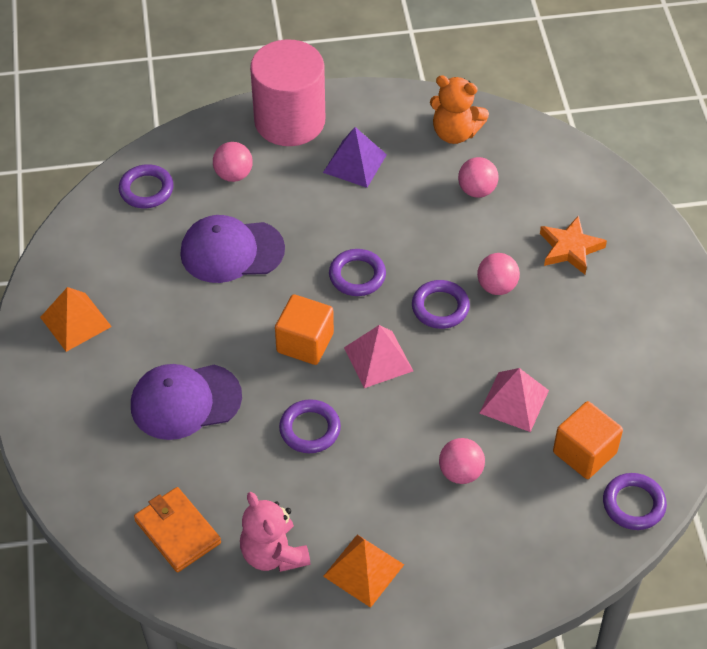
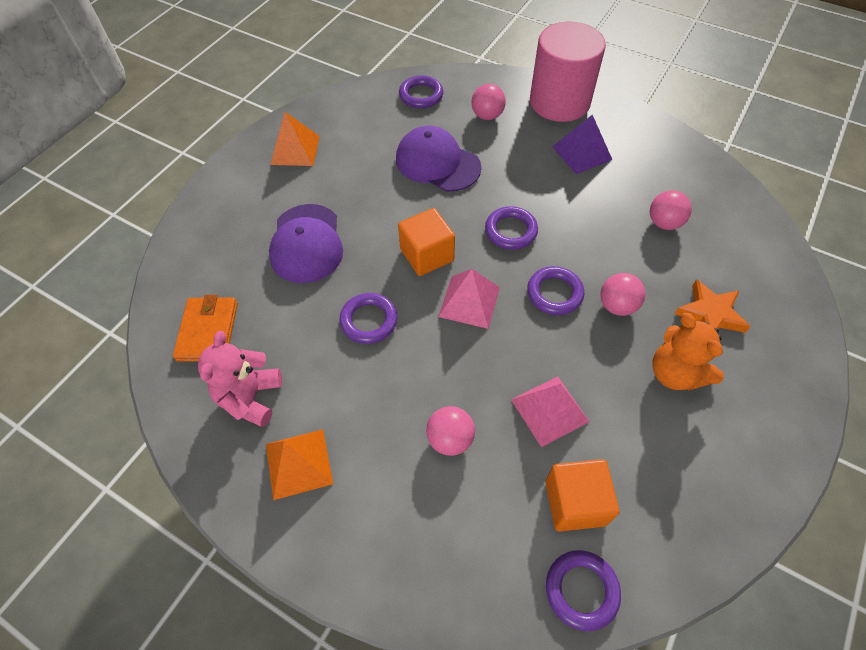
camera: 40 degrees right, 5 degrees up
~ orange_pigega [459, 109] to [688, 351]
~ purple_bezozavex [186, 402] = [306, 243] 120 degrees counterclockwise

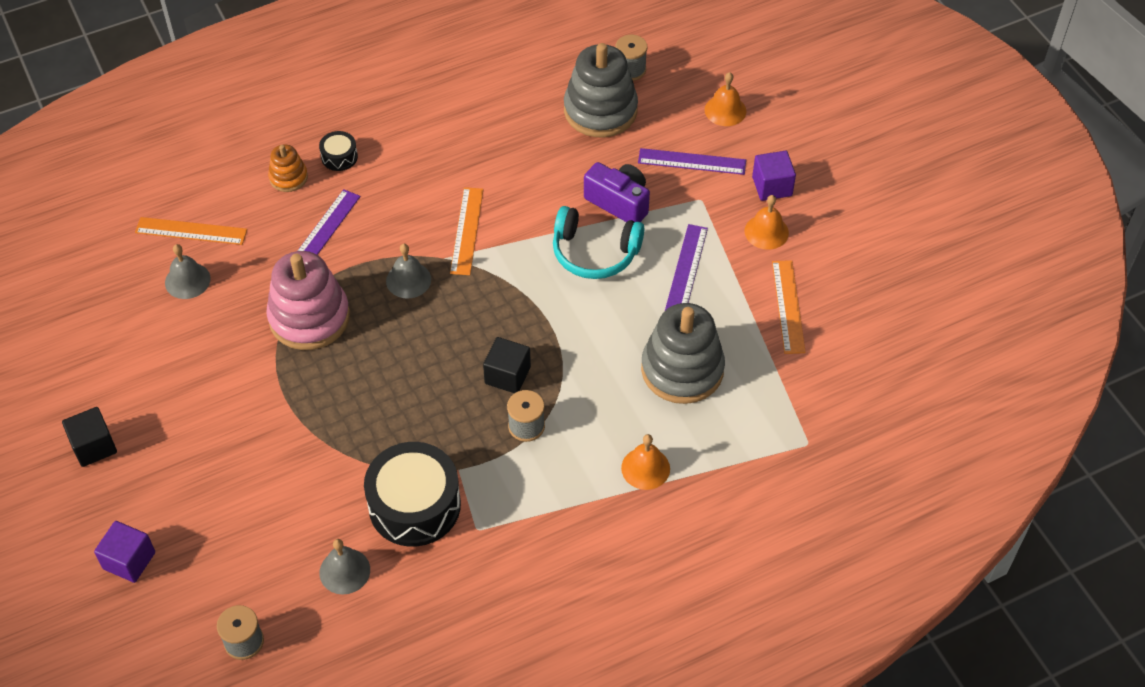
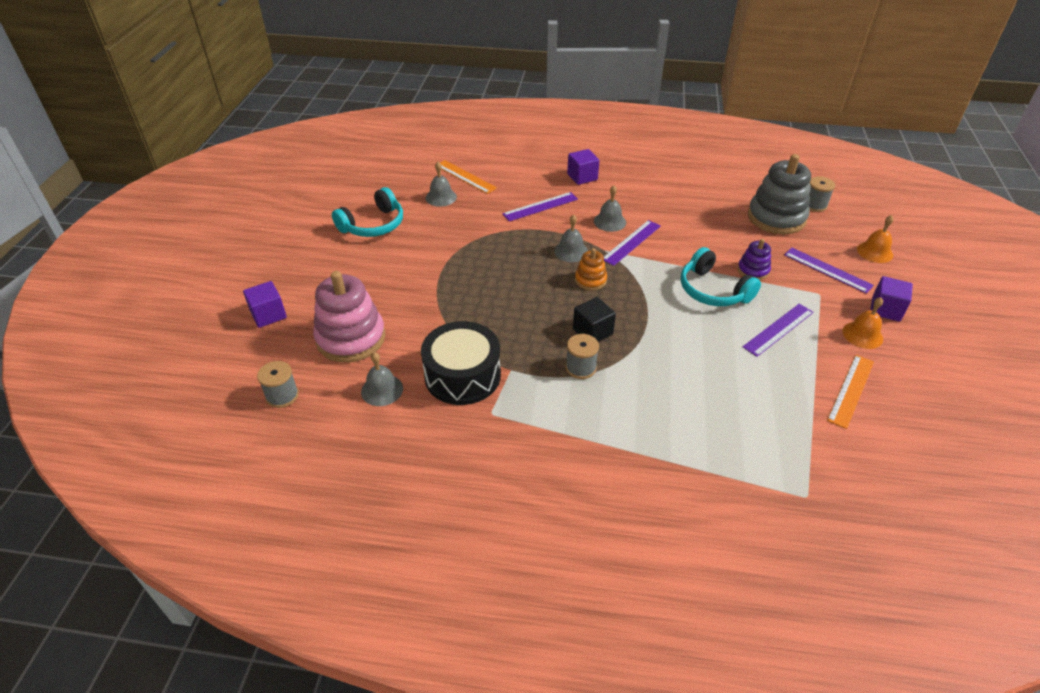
camera: 35 degrees right, 10 degrees down
- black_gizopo [89, 437]
- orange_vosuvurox [645, 462]
- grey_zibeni [683, 353]
+ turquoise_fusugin [367, 212]
+ grey_vosuvurox [610, 208]
~ pink_zibeni [308, 300] to [349, 317]
~ orange_zibeni [288, 168] to [591, 269]
~ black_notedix [338, 151] to purple_gizopo [583, 167]
~ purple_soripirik [617, 192] to purple_zibeni [754, 259]
~ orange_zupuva [467, 231] to purple_zupuva [632, 243]

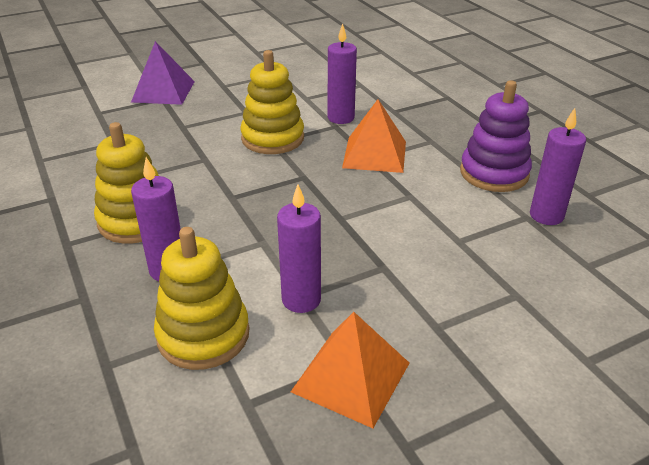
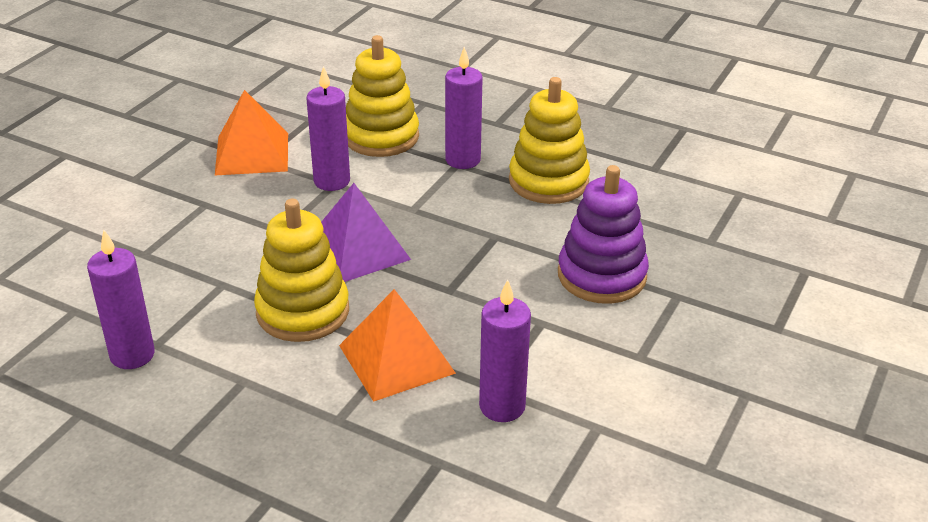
camera: 145 degrees right, 0 degrees up
~ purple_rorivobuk [163, 73] to [366, 232]
~ yellow_zibeni [272, 102] to [301, 270]
~ purple_zibeni [496, 136] to [603, 234]

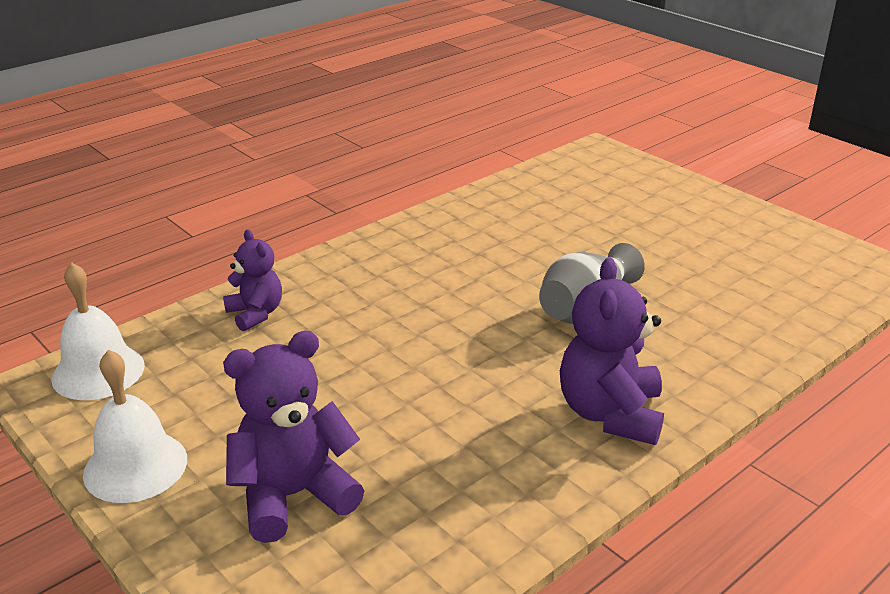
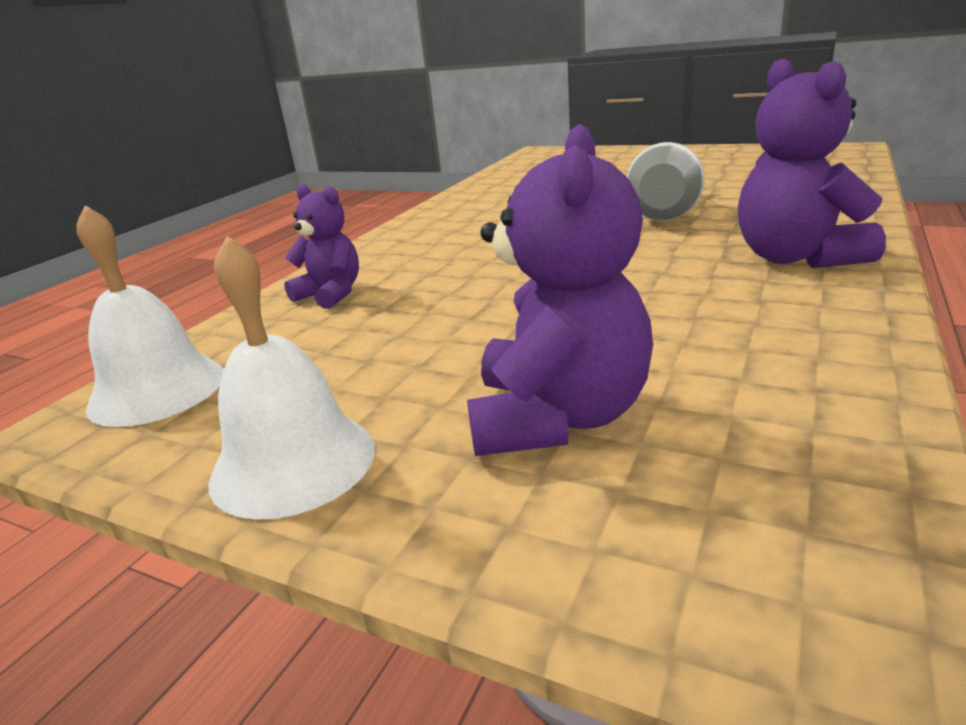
camera: 20 degrees left, 5 degrees down
~ purple_pigega [293, 437] = [560, 290] 150 degrees clockwise

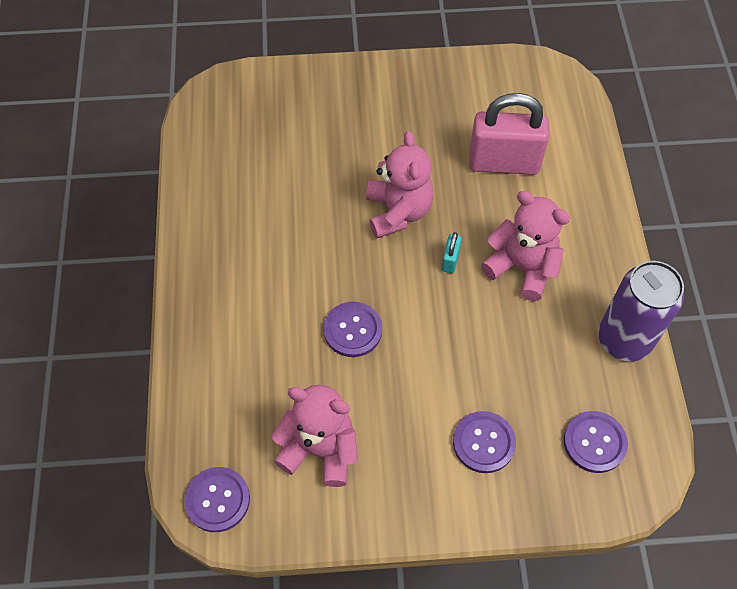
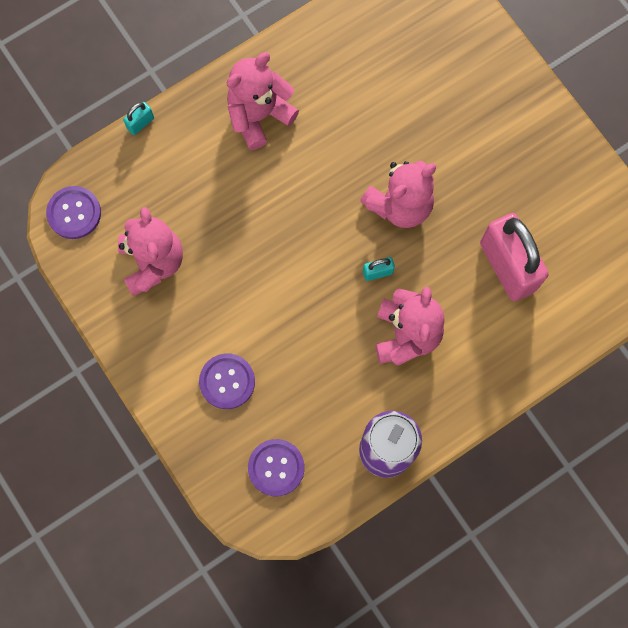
camera: 60 degrees right, 15 degrees up
- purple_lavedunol [353, 329]
+ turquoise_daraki [138, 118]
+ pink_pigega [263, 101]

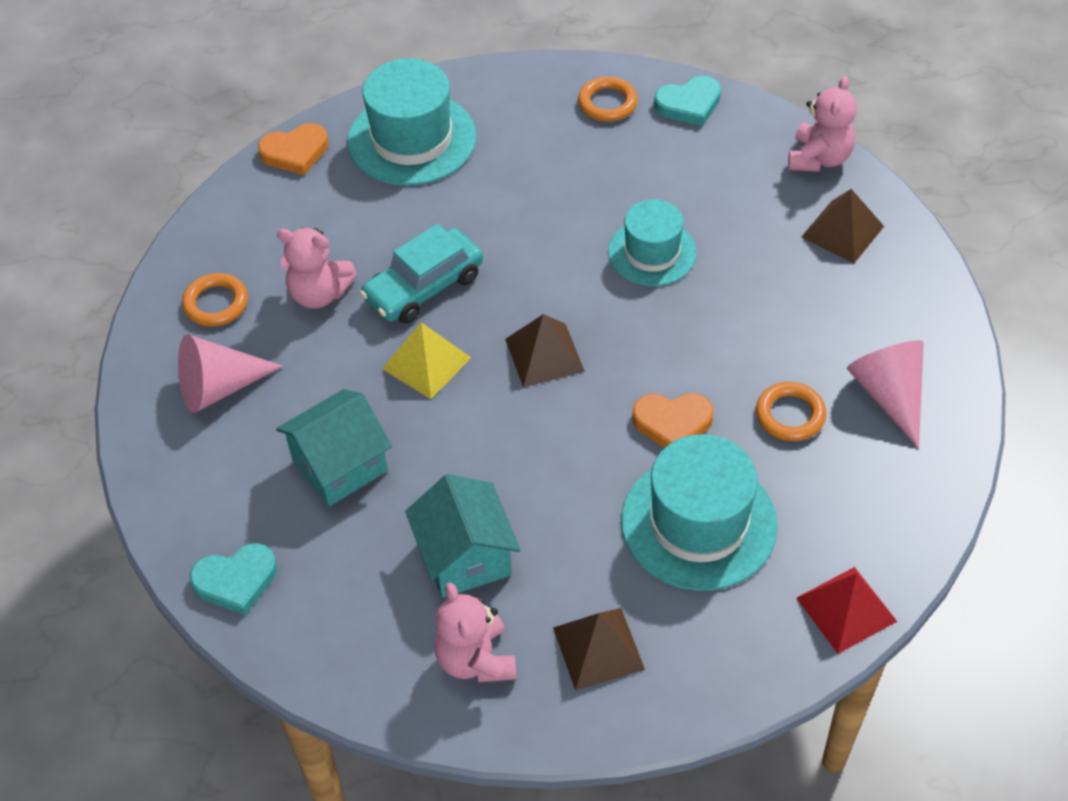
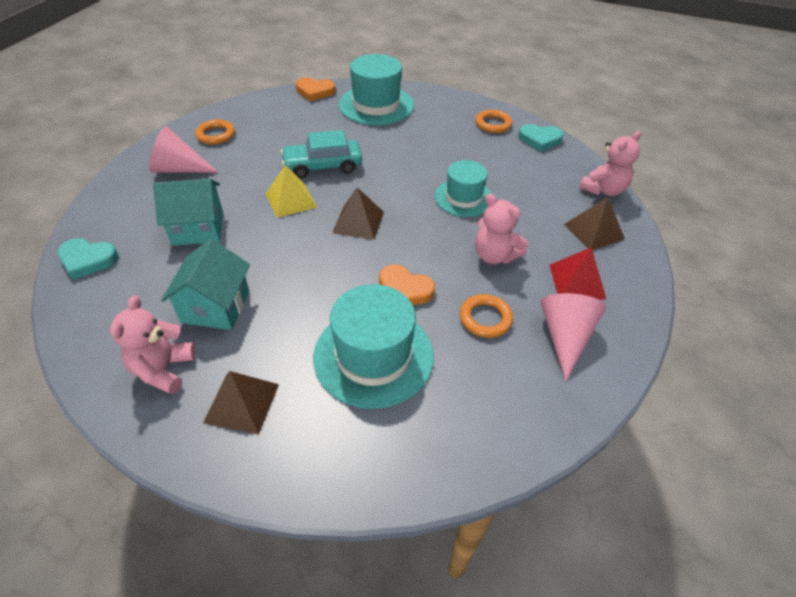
camera: 25 degrees right, 5 degrees down
~ pink_pigega [317, 268] to [501, 229]
~ red_rorivobuk [846, 610] to [578, 273]

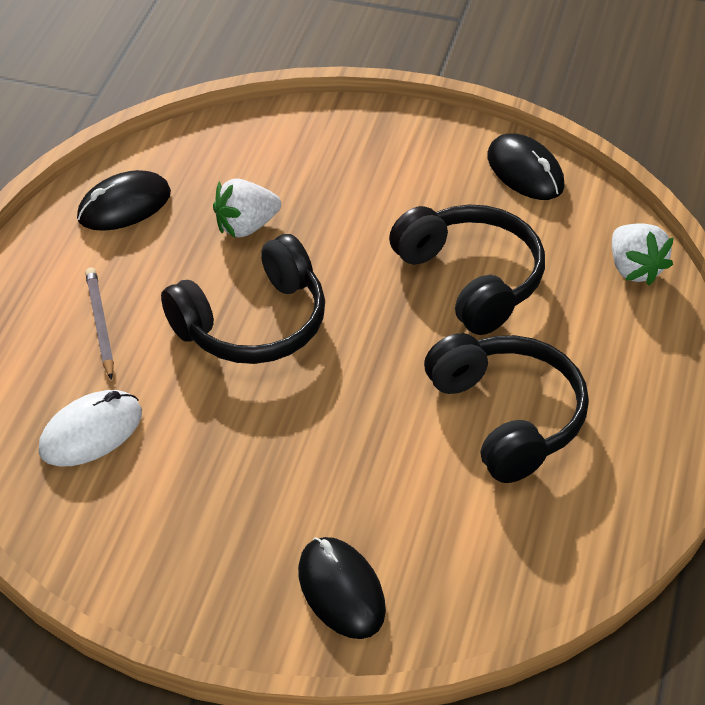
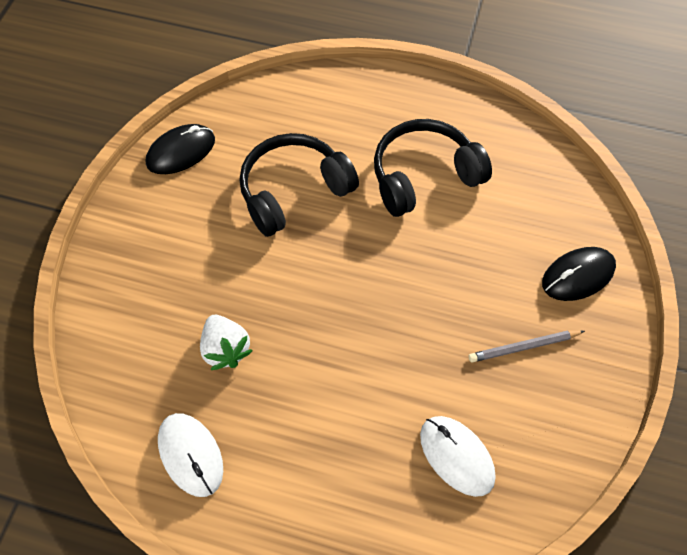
camera: 90 degrees left, 15 degrees up
- black_fusugin [243, 299]
- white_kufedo [643, 254]
~ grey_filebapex [99, 323] to [527, 346]
~ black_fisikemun [124, 200] to white_fisikemun [190, 455]

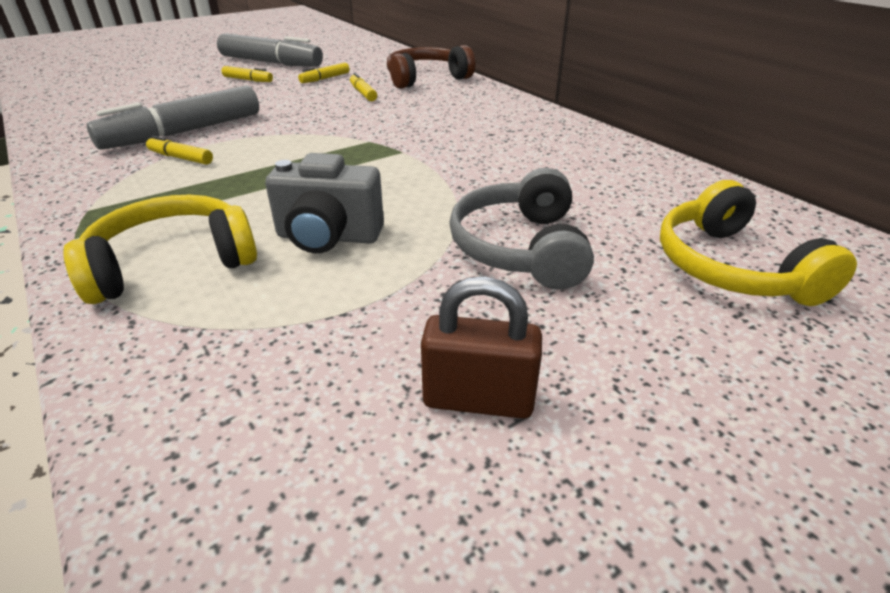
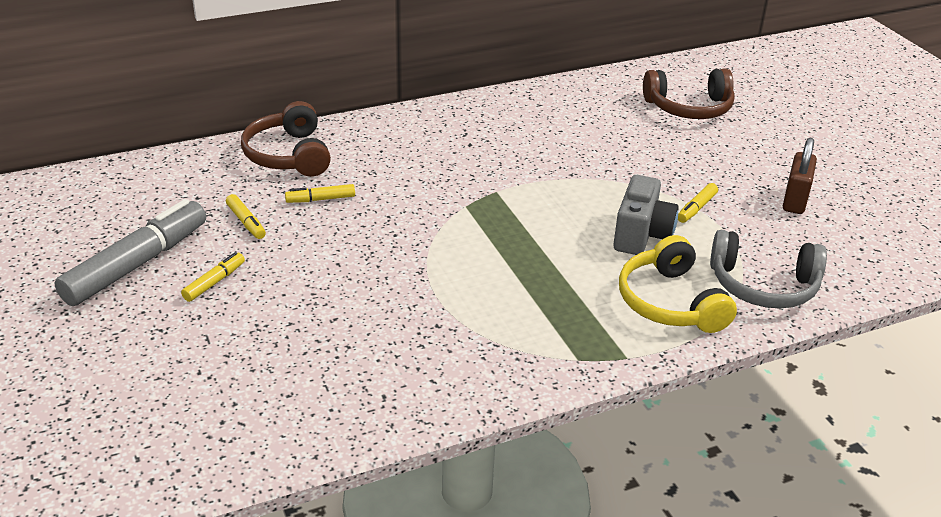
camera: 80 degrees left, 0 degrees up
- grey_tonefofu [173, 117]
~ yellow_tonefofu [179, 150] to [698, 203]
~ grey_fusugin [521, 229] to [768, 269]
~ yellow_fusugin [758, 243] to brown_fusugin [689, 93]

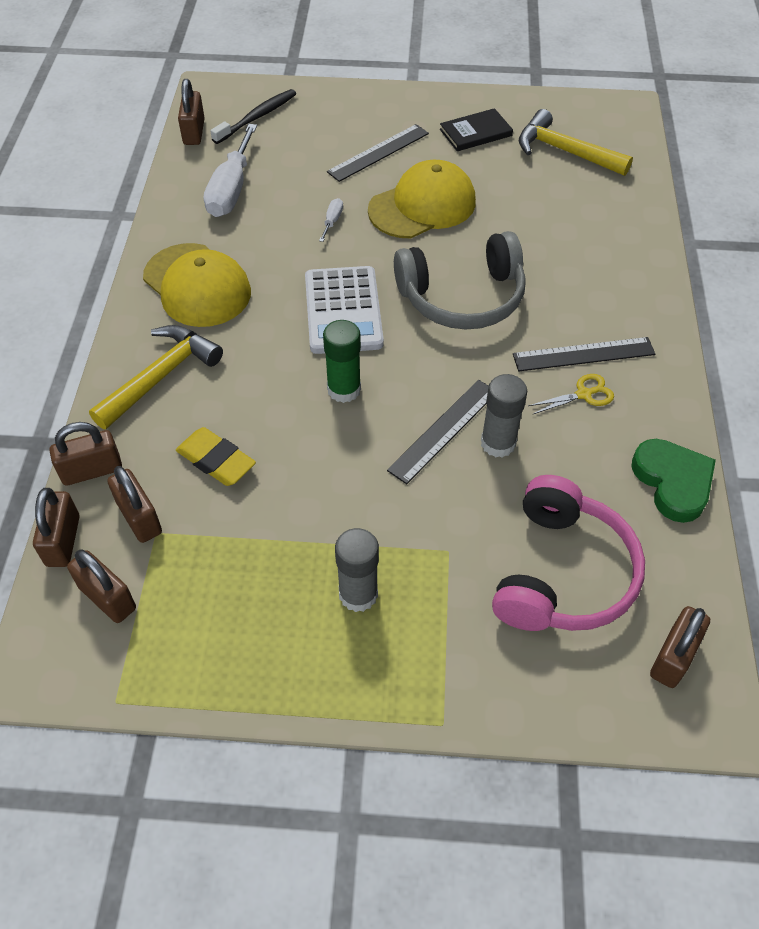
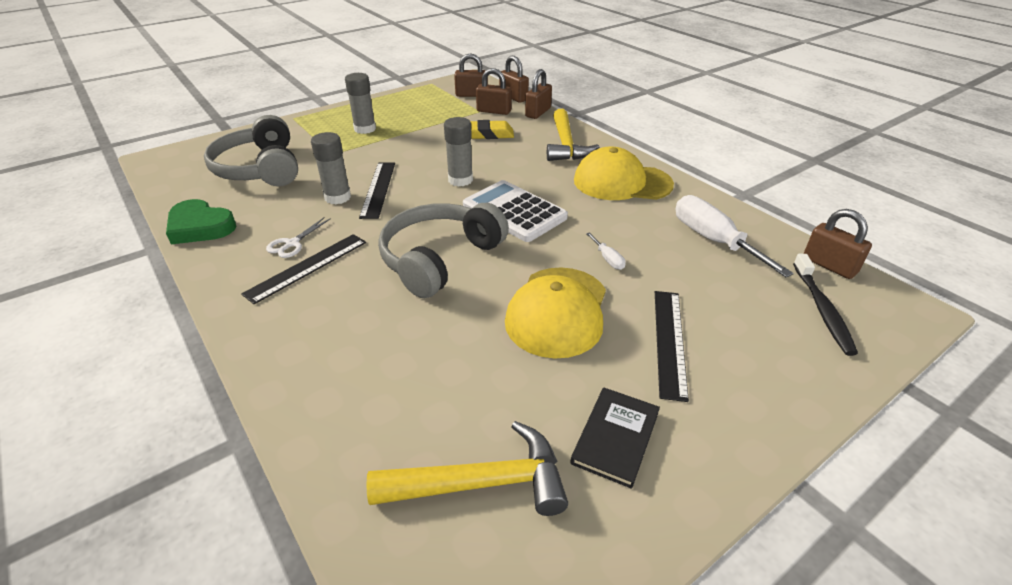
camera: 140 degrees right, 15 degrees down
- brown_daraki [680, 647]
~ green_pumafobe [342, 361] to grey_pumafobe [458, 152]
~ pink_fusugin [568, 553] to grey_fusugin [251, 150]
~ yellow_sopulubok [571, 394] to white_sopulubok [298, 237]

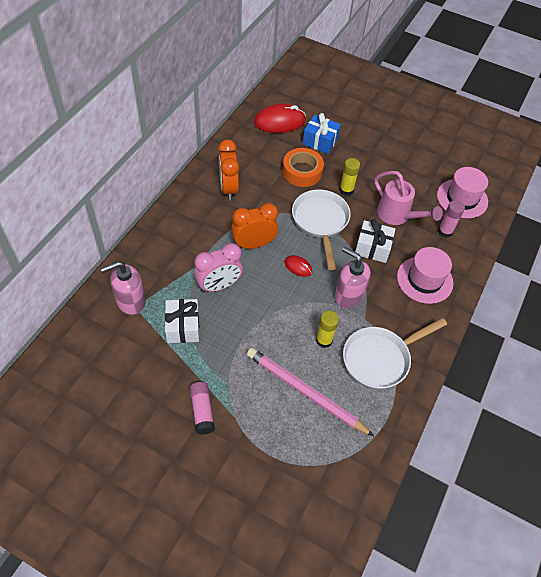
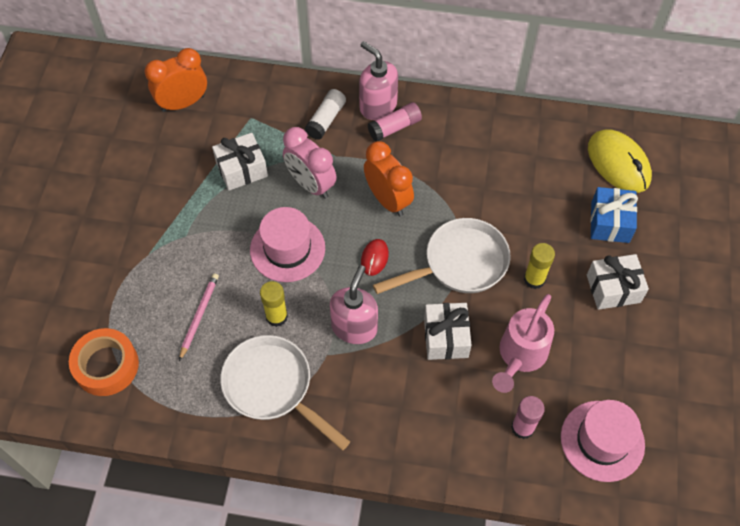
camera: 75 degrees right, 5 degrees up
+ white_pumafobe [325, 114]
+ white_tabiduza [618, 282]
~ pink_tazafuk [123, 288] to [378, 80]
~ pink_pumafobe [202, 408] to [395, 122]
~ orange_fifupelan [228, 170] to [176, 80]
~ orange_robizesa [303, 167] to [104, 362]
~ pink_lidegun [425, 275] to [287, 244]
~ red_fisikemun [280, 118] to yellow_fisikemun [620, 161]
~ pink_filebapex [310, 392] = [199, 317] x0.54

